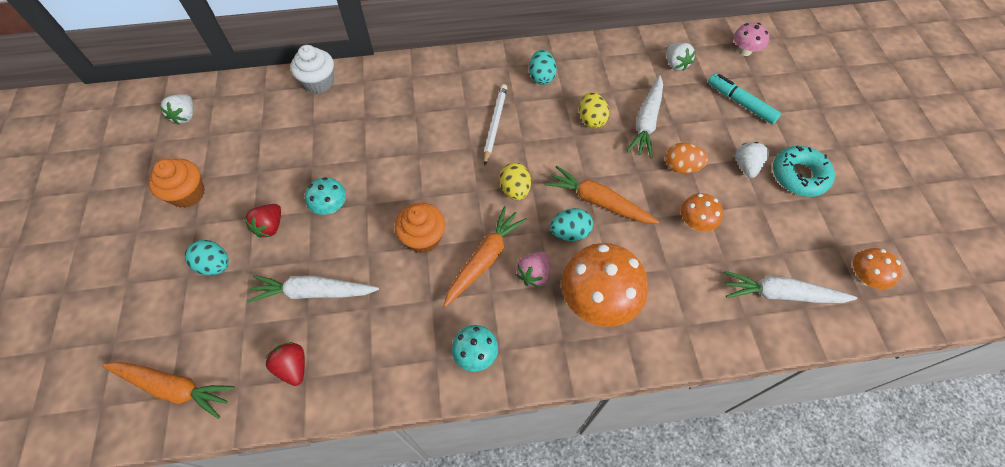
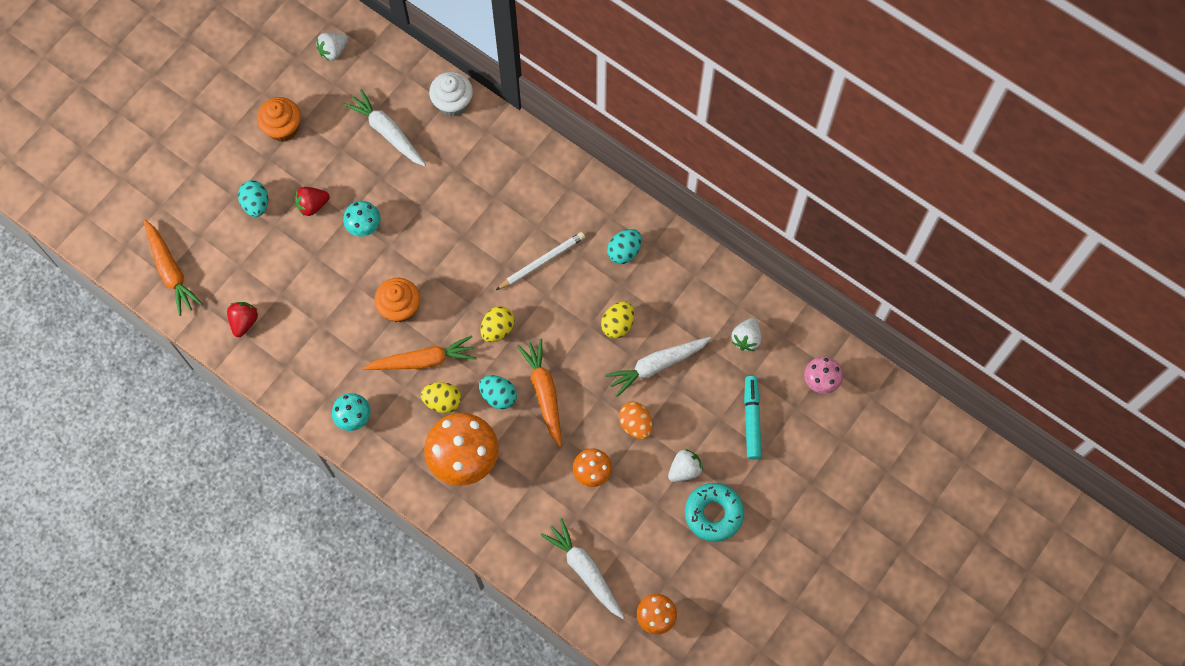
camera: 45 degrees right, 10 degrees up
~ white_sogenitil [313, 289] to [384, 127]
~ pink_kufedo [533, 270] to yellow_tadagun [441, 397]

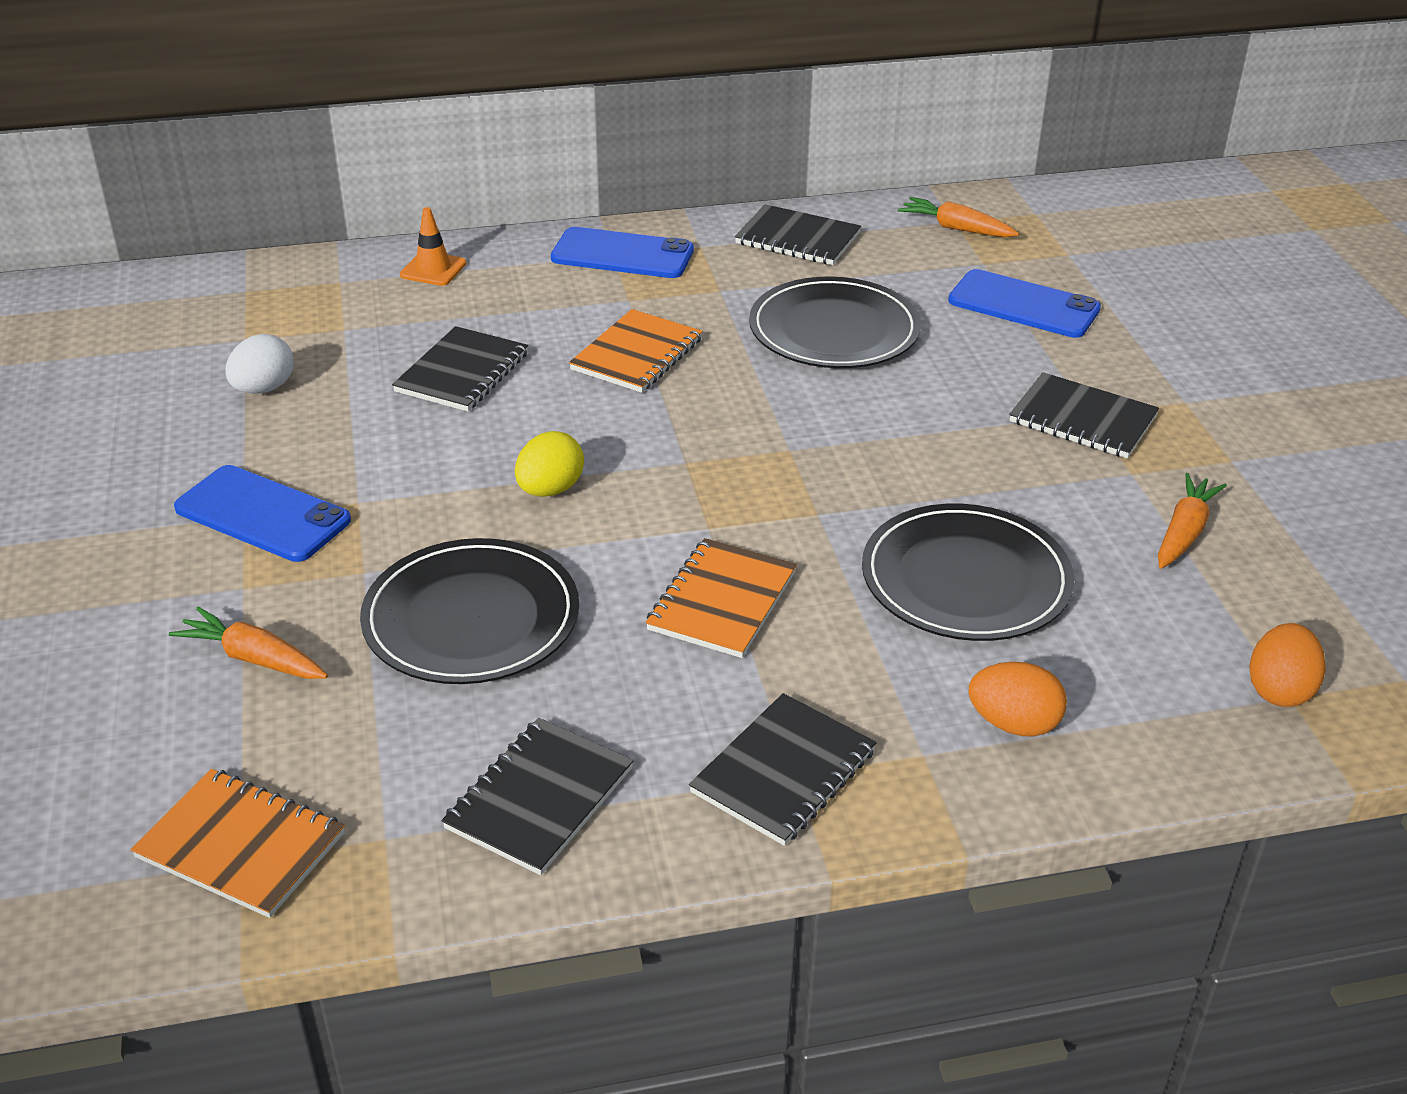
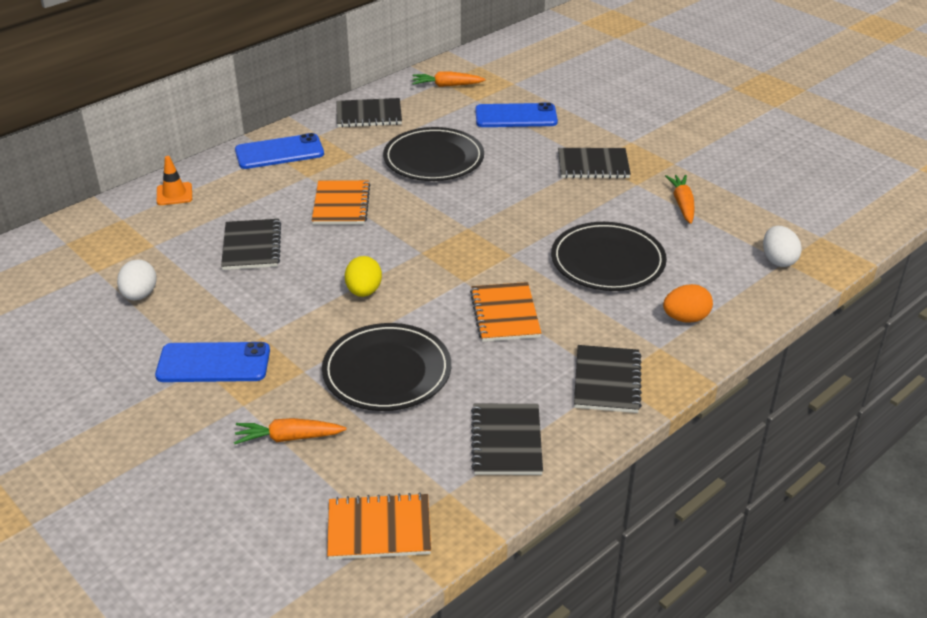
camera: 30 degrees left, 0 degrees up
~ orange_tadagun [1287, 665] to white_tadagun [782, 246]

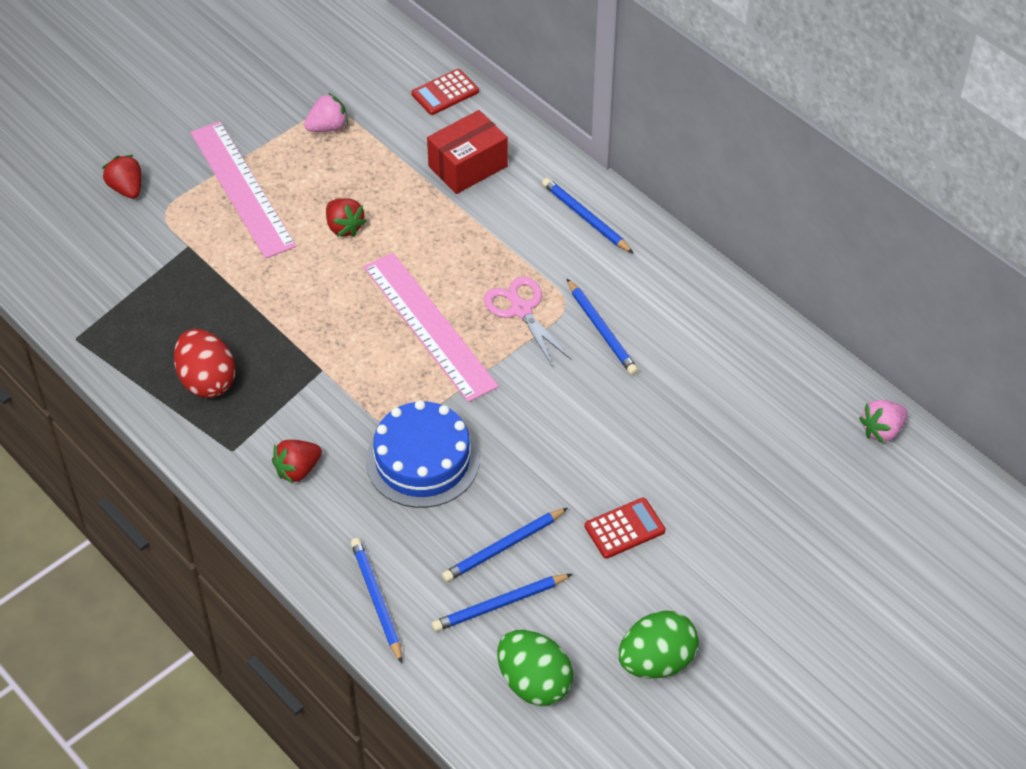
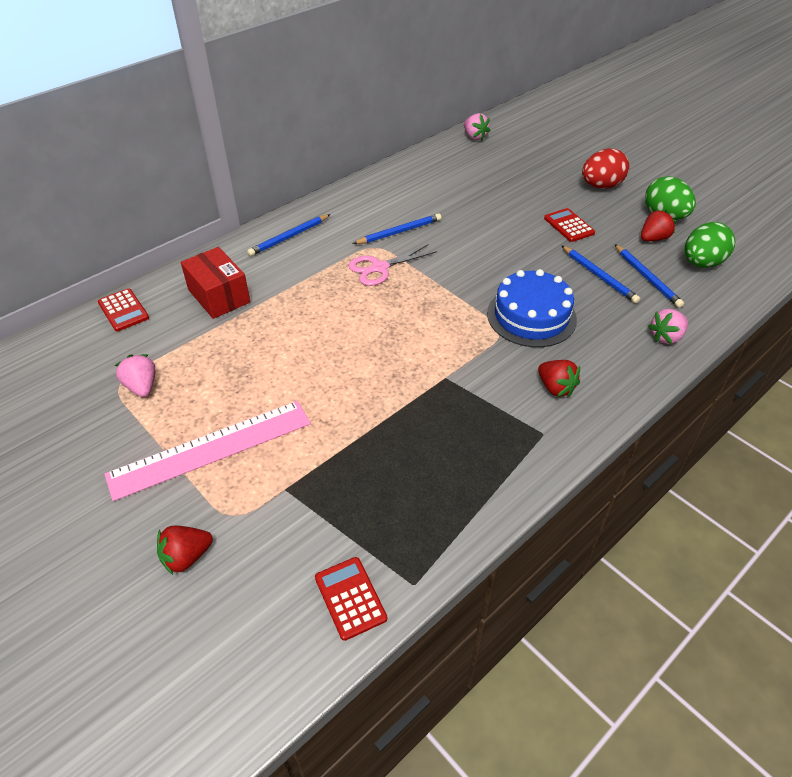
camera: 90 degrees left, 5 degrees down
- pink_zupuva [431, 327]
+ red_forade [351, 599]
~ red_tadagun [205, 363] to [605, 169]
~ red_kufedo [346, 217] to [658, 225]
~ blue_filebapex [376, 600] to pink_kufedo [668, 326]

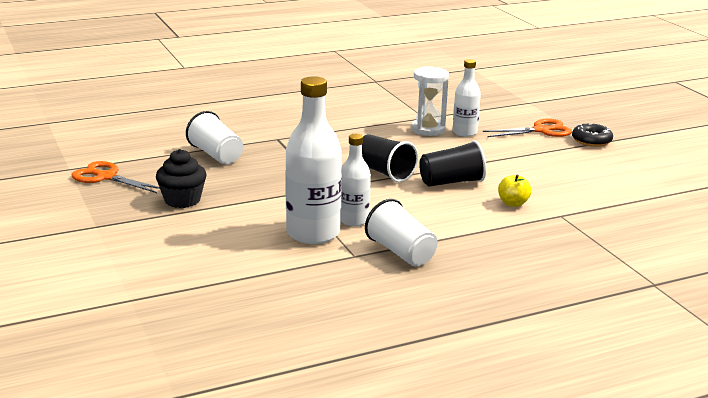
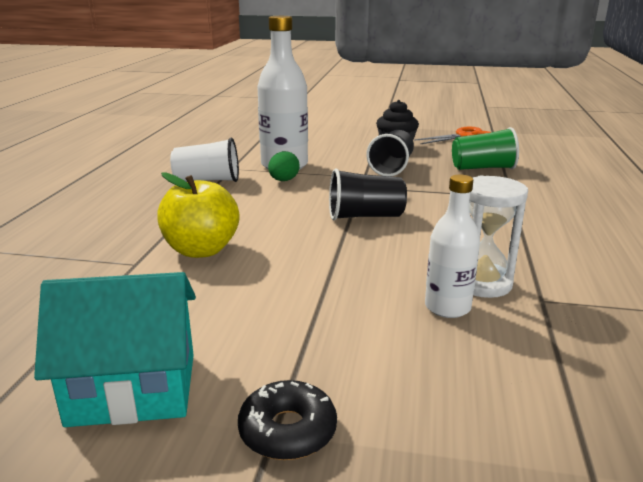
camera: 125 degrees right, 0 degrees up
- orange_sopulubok [527, 127]
+ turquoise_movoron [115, 349]
~ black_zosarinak [452, 163] to [390, 153]
~ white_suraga [355, 180] to green_tadagun [284, 166]
~ white_zosarinak [214, 137] to green_zosarinak [485, 148]
~ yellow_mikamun [515, 191] = [198, 215] x1.83

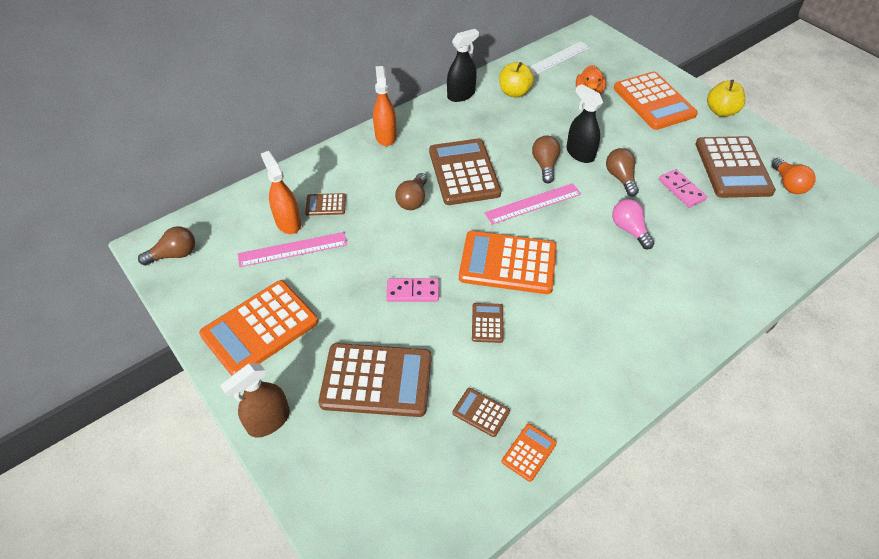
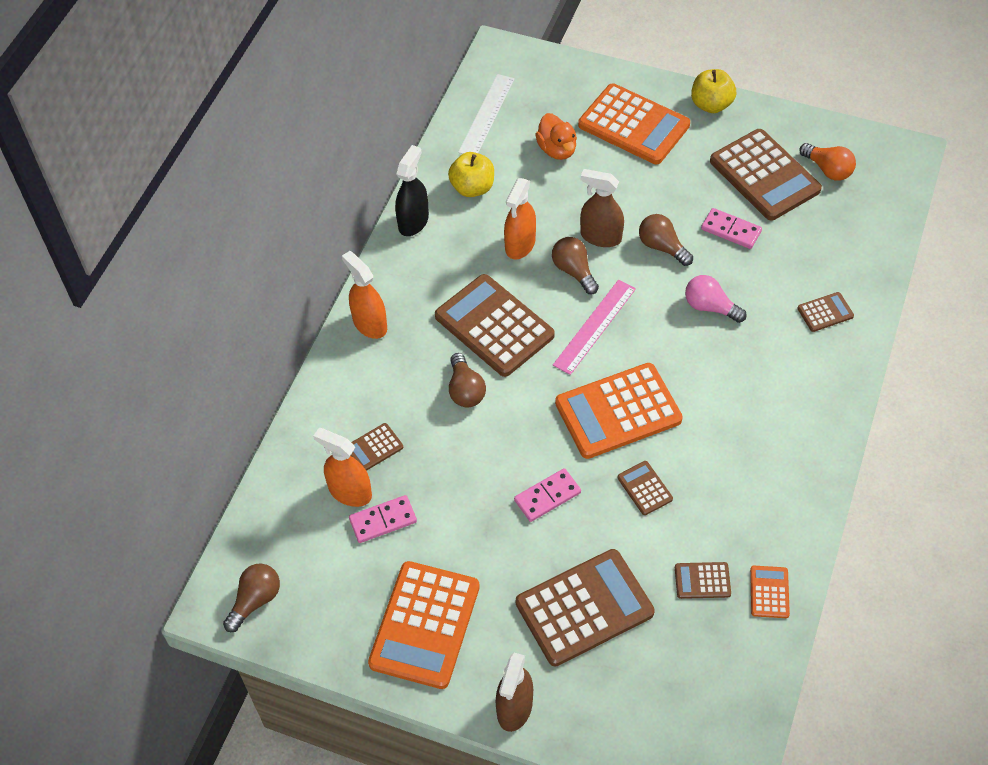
camera: 30 degrees left, 5 degrees up
+ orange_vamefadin [520, 219]
+ brown_forade [825, 312]
~ pink_zupuva [292, 249] to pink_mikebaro [383, 519]
~ black_vamefadin [584, 123] to brown_vamefadin [602, 208]

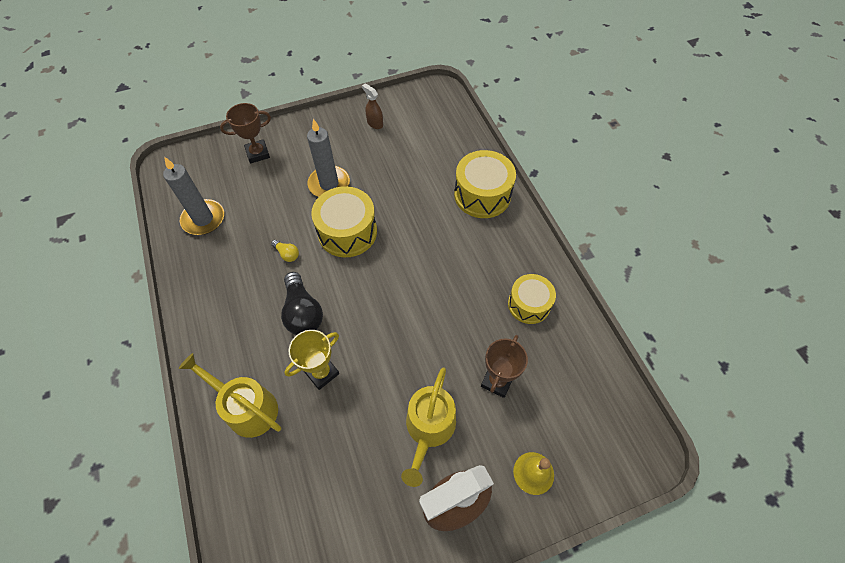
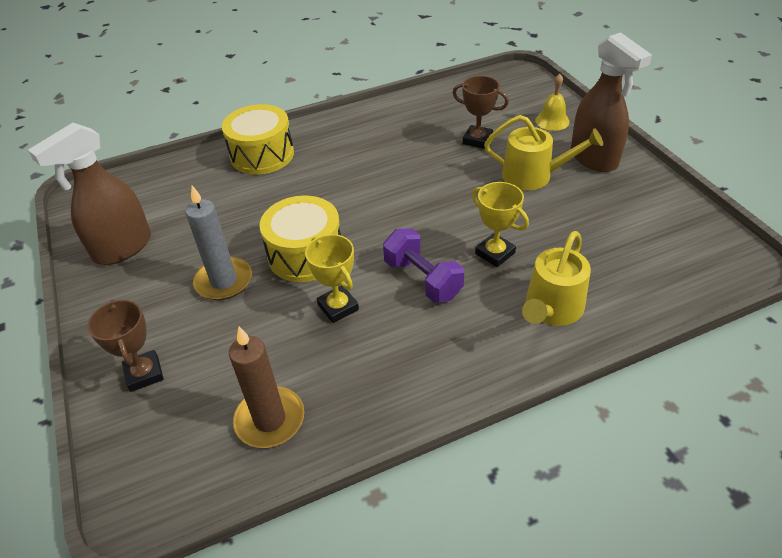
camera: 90 degrees left, 15 degrees down
- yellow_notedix [532, 299]
~ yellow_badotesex [285, 251] to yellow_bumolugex [332, 278]
~ black_badotesex [302, 303] to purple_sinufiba [423, 265]
~ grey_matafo [193, 196] to brown_matafo [266, 387]
~ brown_vamefadin [372, 106] = [89, 194] x2.25

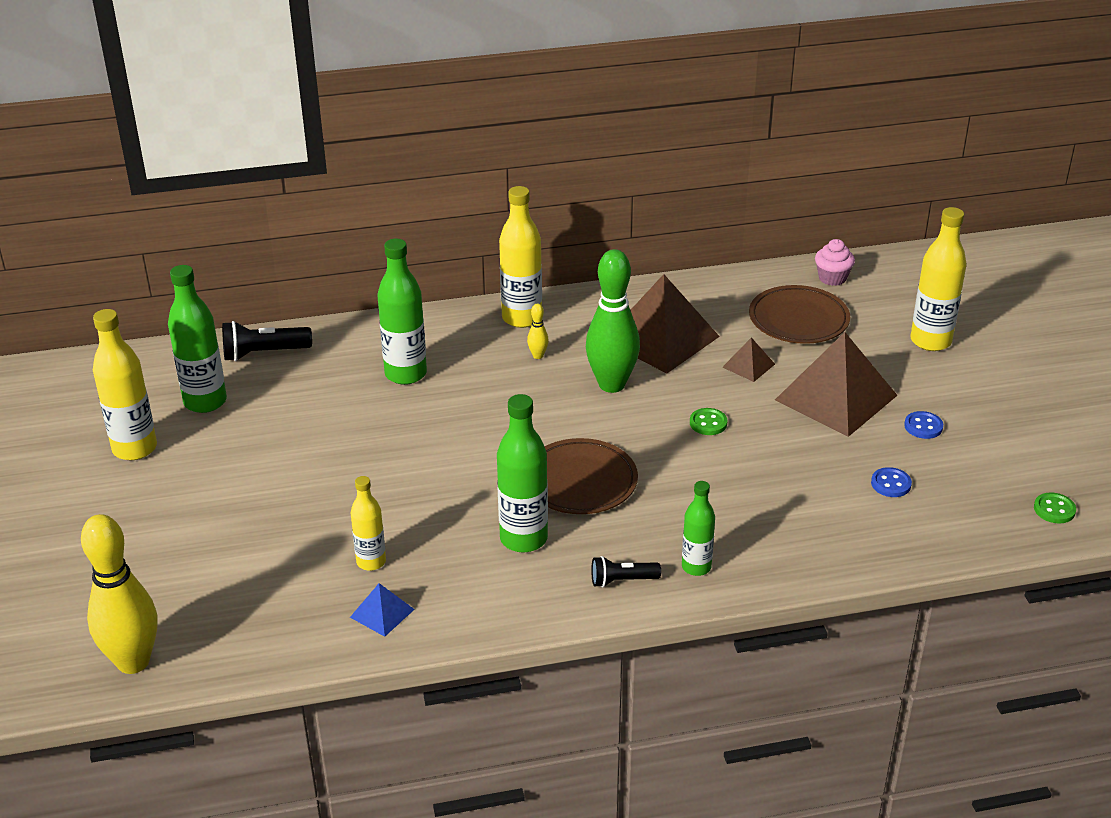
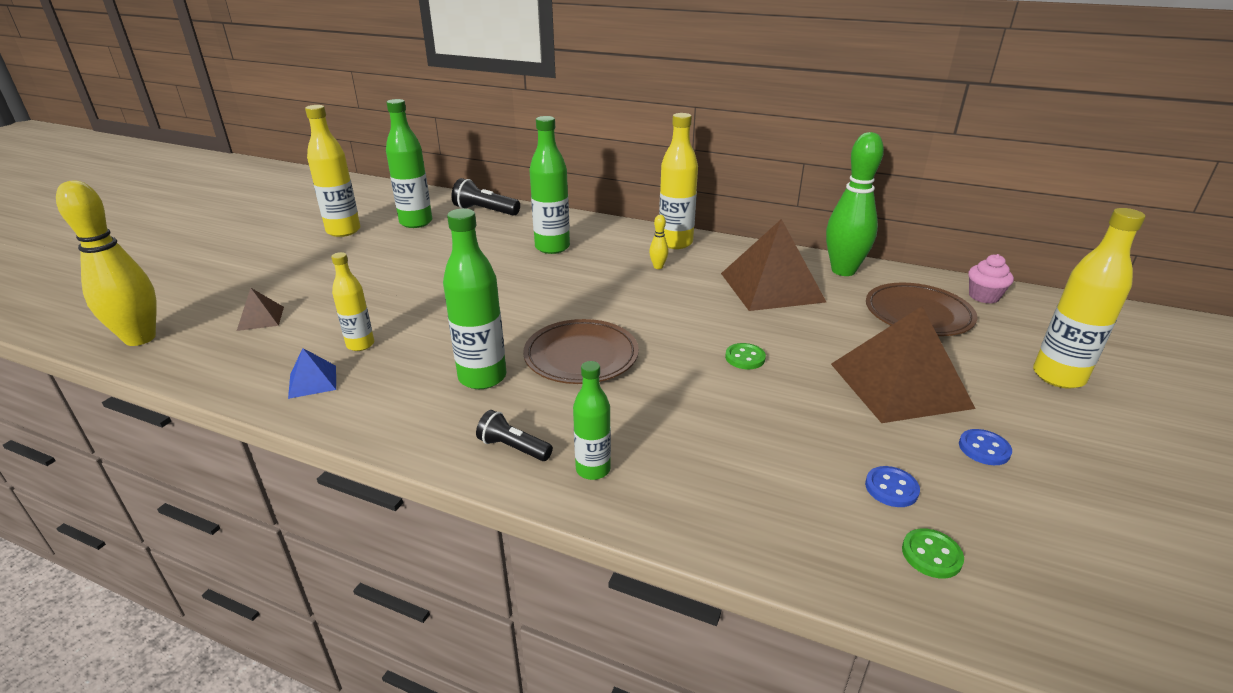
camera: 35 degrees right, 5 degrees down
~ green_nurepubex [613, 321] to [855, 204]
~ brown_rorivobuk [748, 359] to [260, 309]
~ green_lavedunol [1055, 507] to [933, 553]

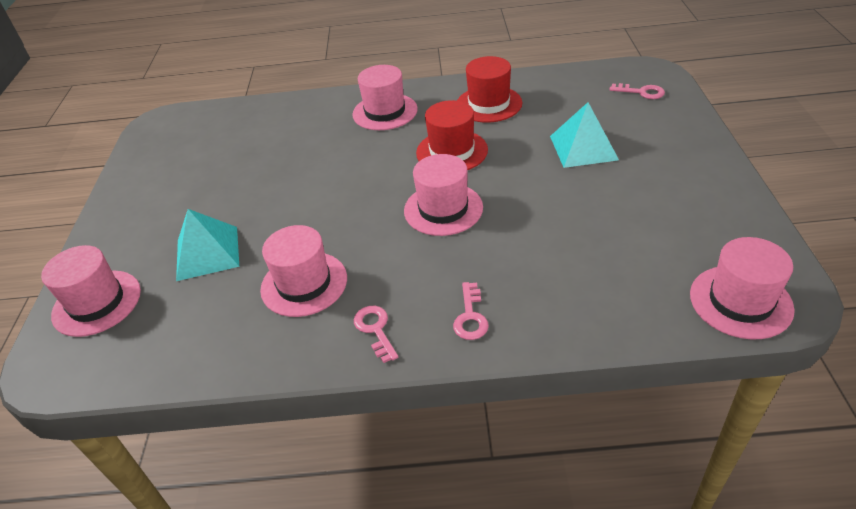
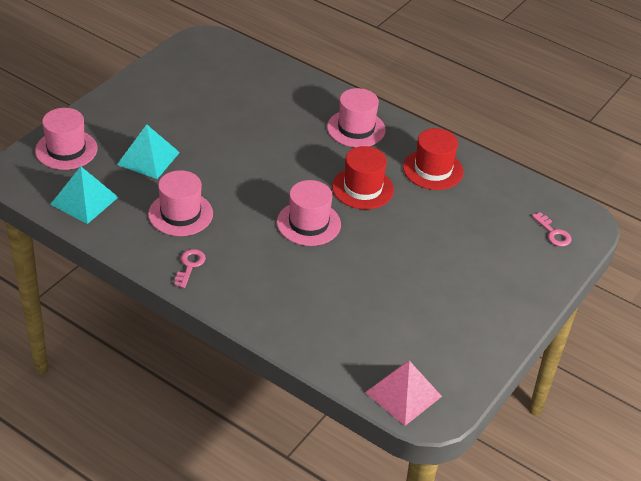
camera: 30 degrees right, 0 degrees up
- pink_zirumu [471, 311]
~ turquoise_rorivobuk [584, 135] to [84, 195]
~ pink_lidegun [742, 288] to pink_rorivobuk [403, 393]

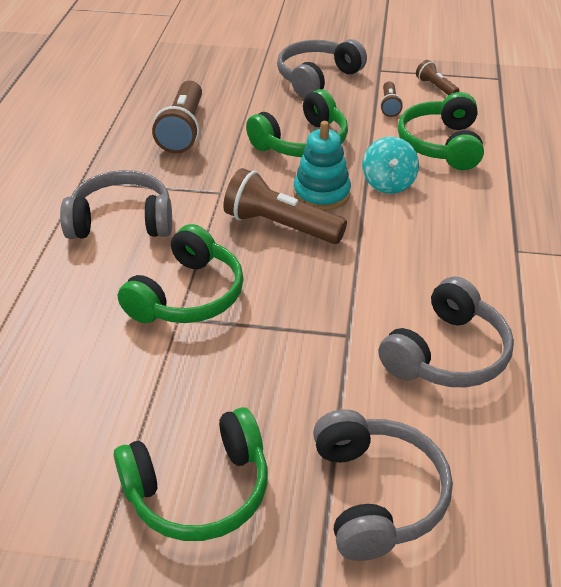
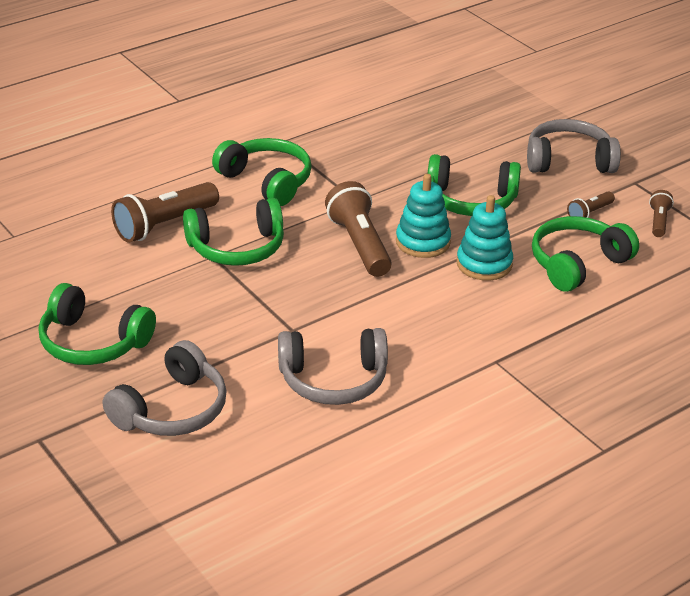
camera: 45 degrees right, 5 degrees down
~ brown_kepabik [177, 117] to [165, 212]
~ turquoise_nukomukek [390, 165] to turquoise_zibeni [485, 238]
~ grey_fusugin [116, 204] to green_fusugin [262, 172]

